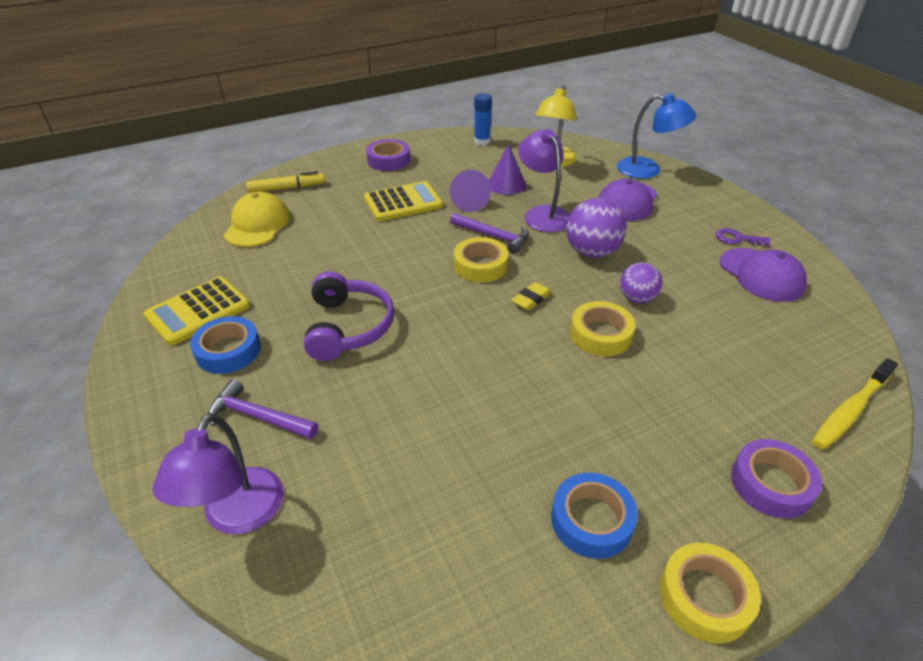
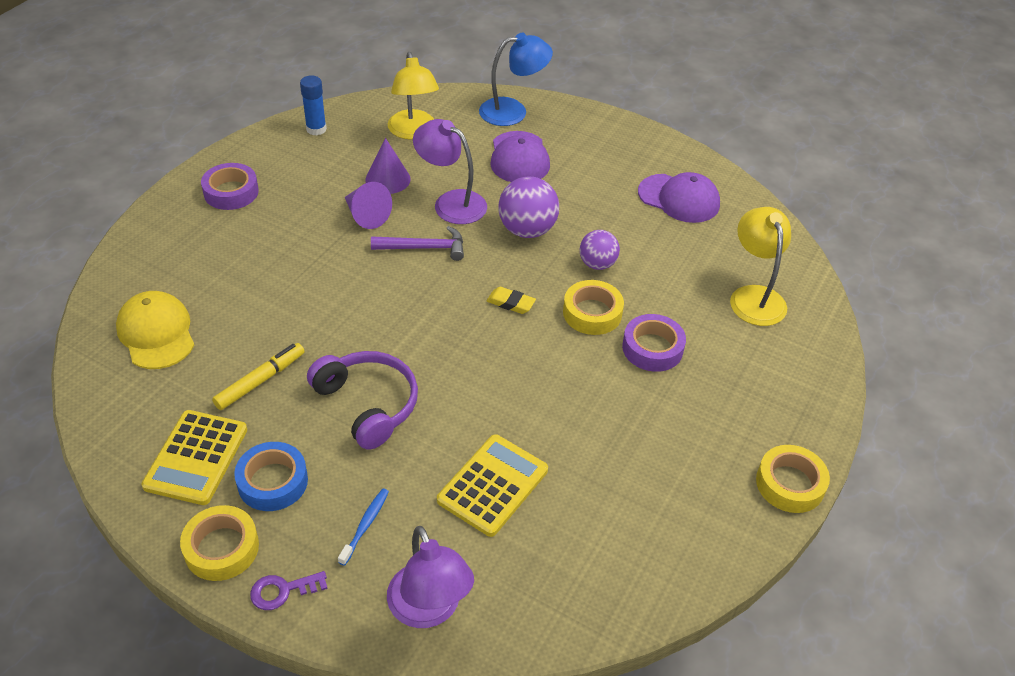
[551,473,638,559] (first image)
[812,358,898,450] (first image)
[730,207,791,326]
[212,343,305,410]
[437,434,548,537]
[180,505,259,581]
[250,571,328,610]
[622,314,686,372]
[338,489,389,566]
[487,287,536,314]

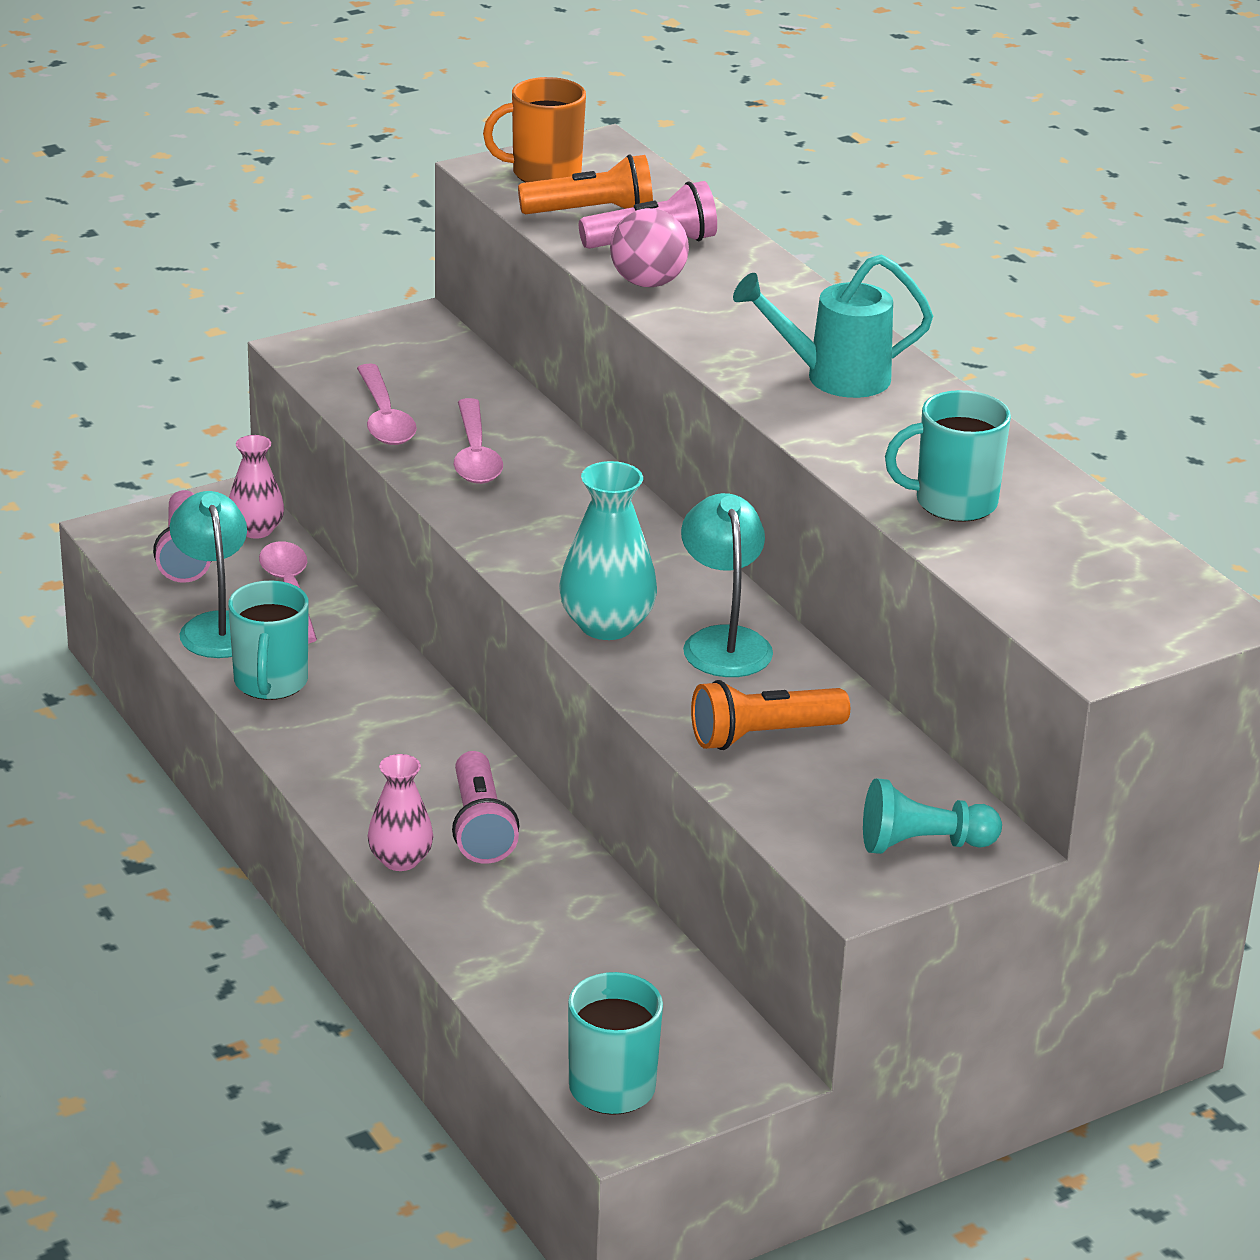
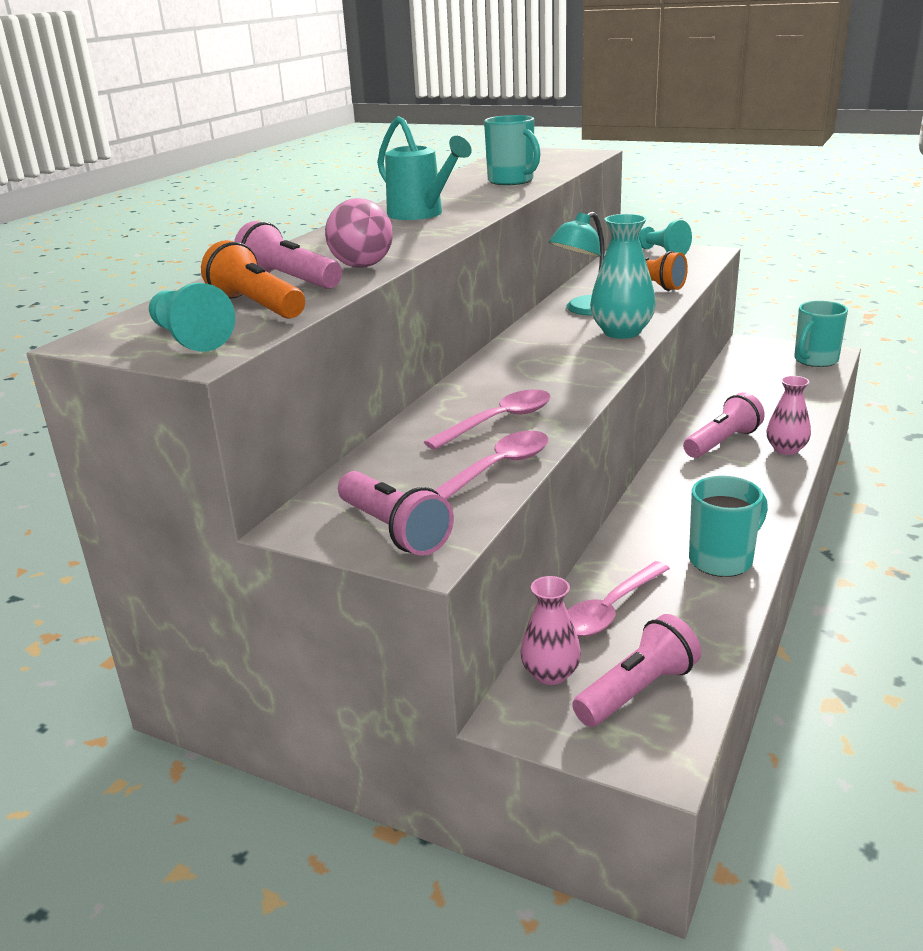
[170,491,247,658] (first image)
[338,471,454,556]
[149,283,235,352]

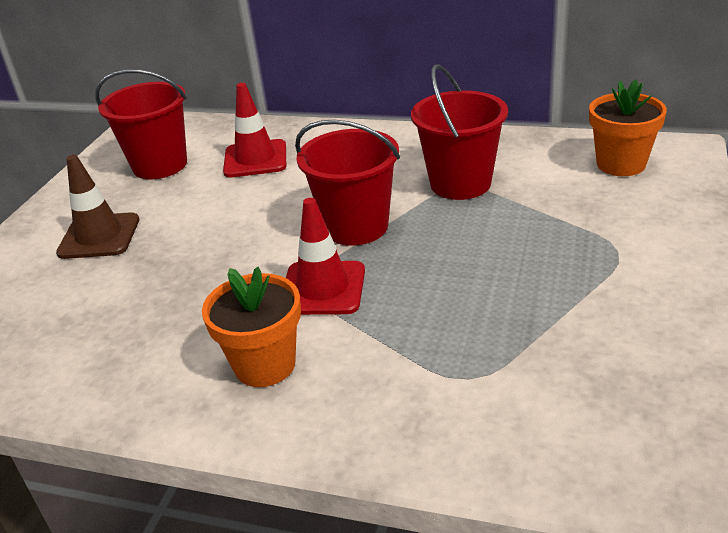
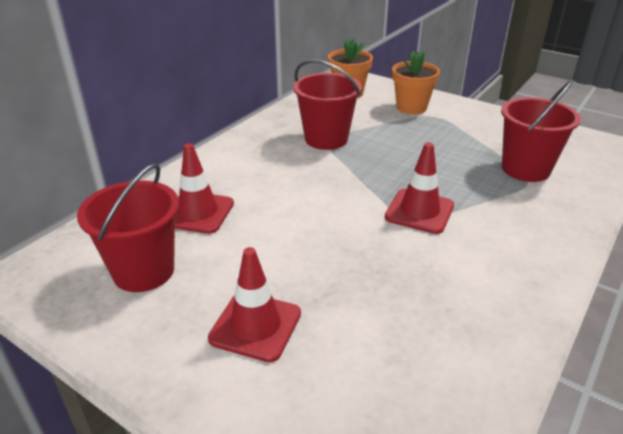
[392,51,440,114]
[501,81,581,182]
[208,247,301,362]

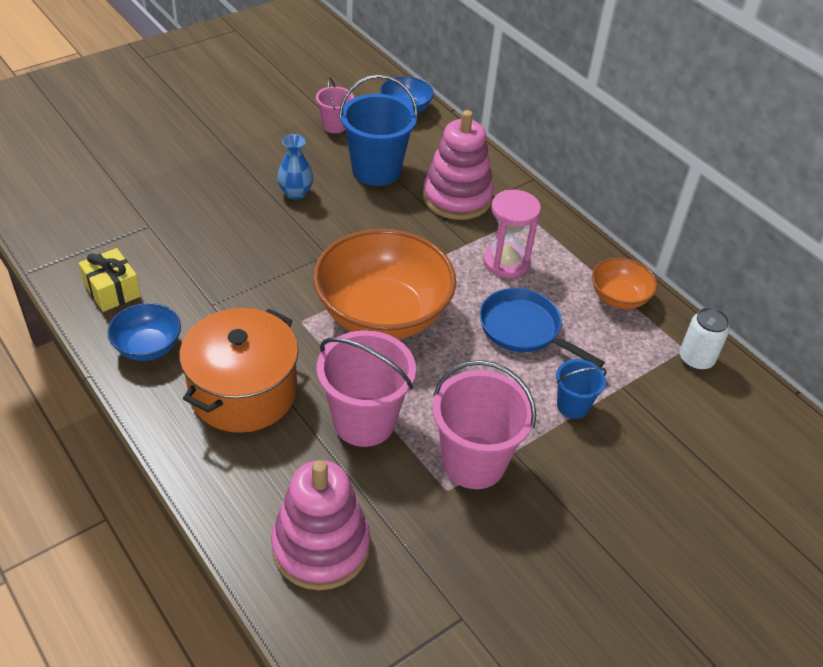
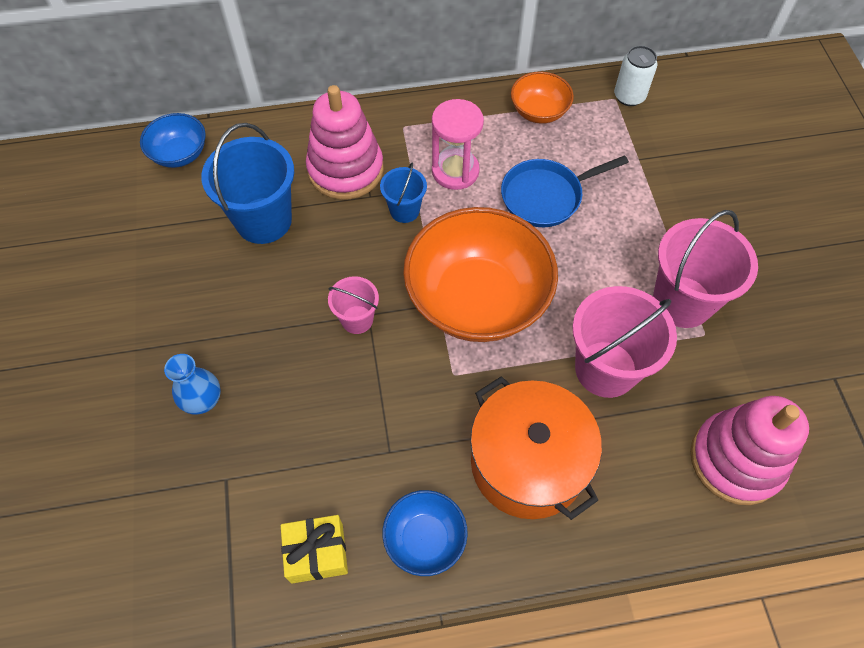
[164,354,221,414]
[328,276,379,334]
[380,163,427,223]

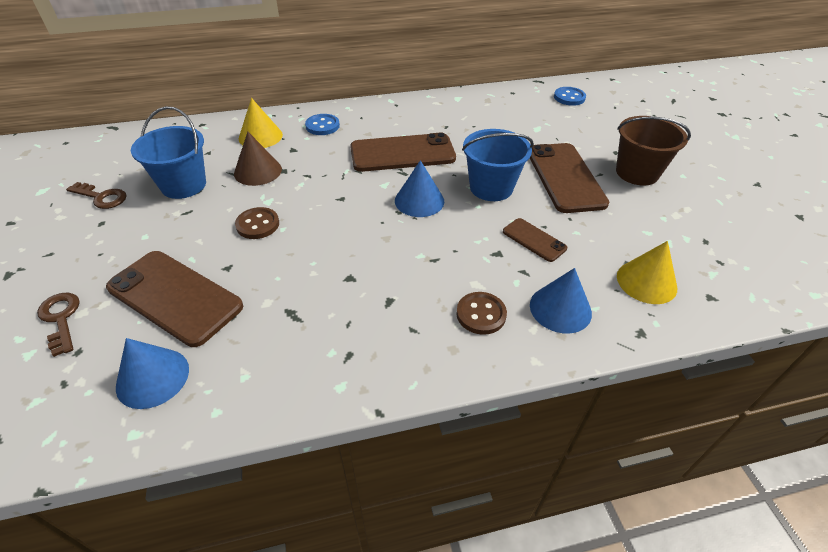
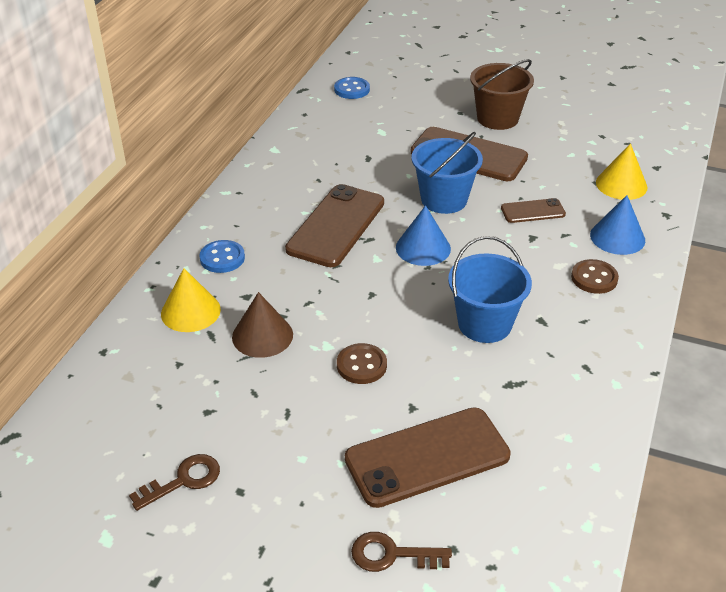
[116,338,189,409] (first image)
[448,236,532,343]

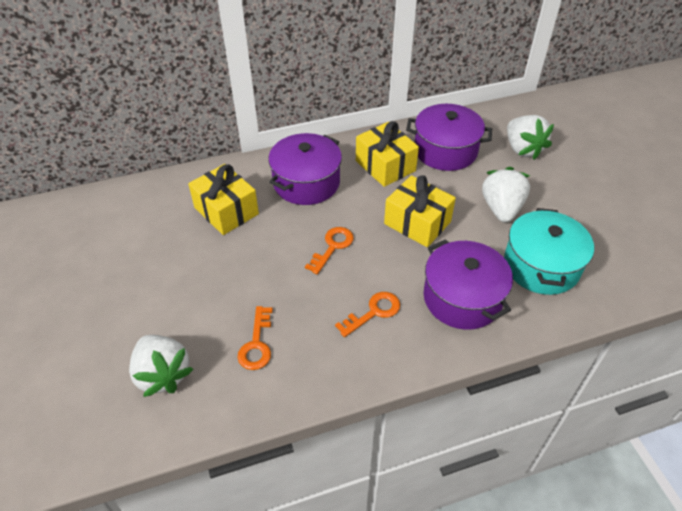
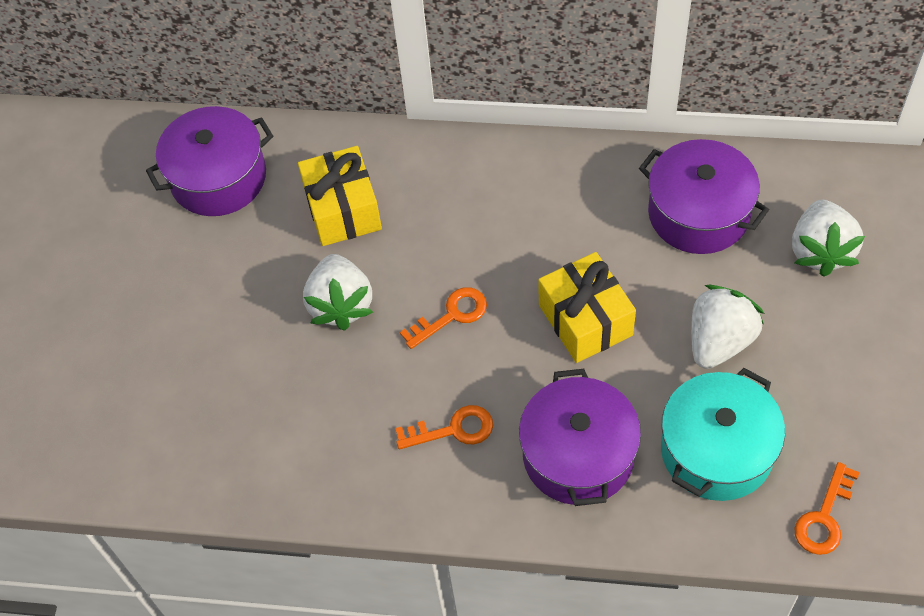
[356,121,419,187] (first image)
[303,254,373,331]
[795,462,860,555]
[146,106,273,216]

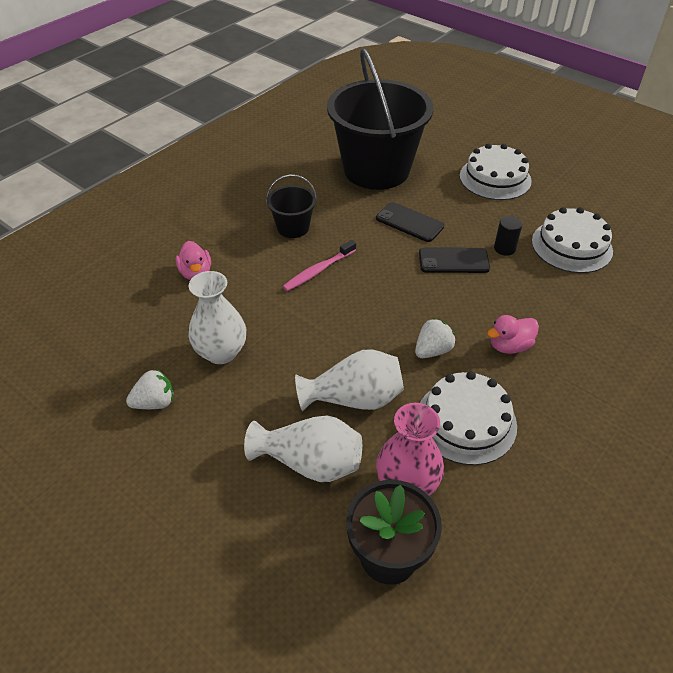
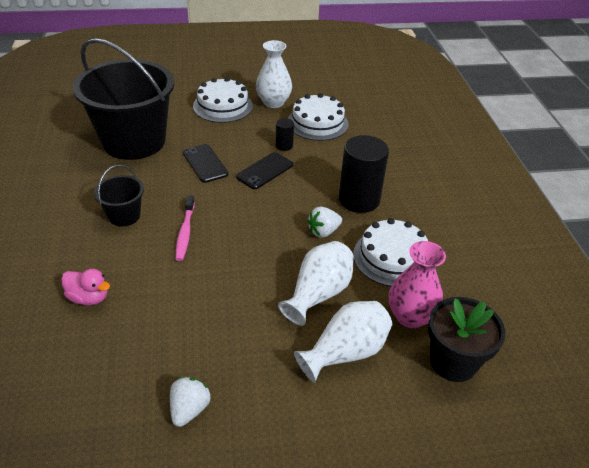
[256,40,292,108]
[339,135,389,213]
[183,144,228,183]
[307,206,342,238]

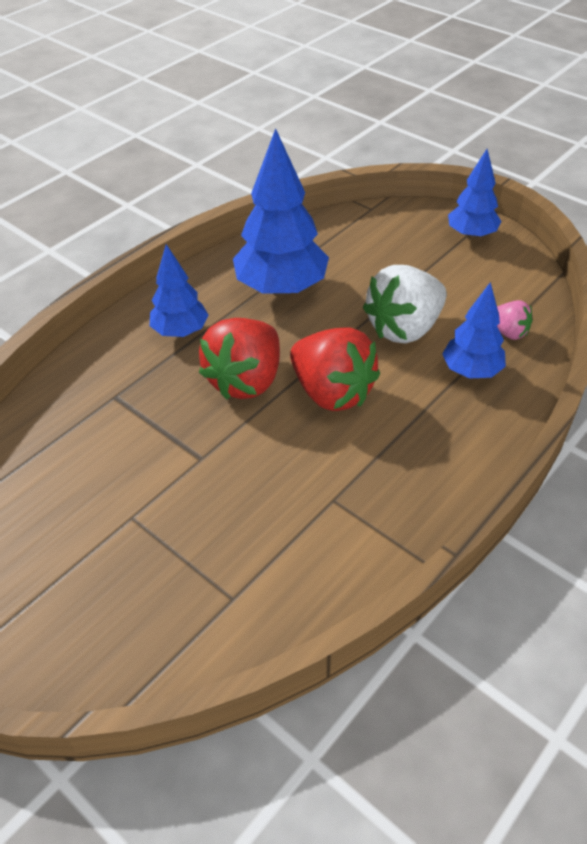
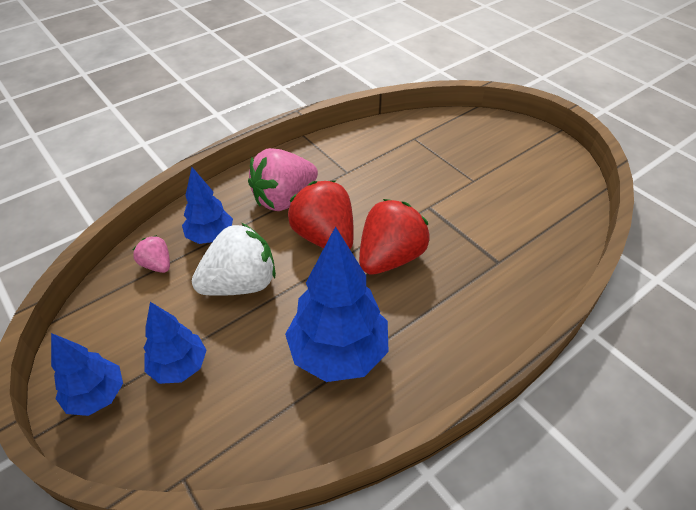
[248,148,318,211]
[144,302,207,384]

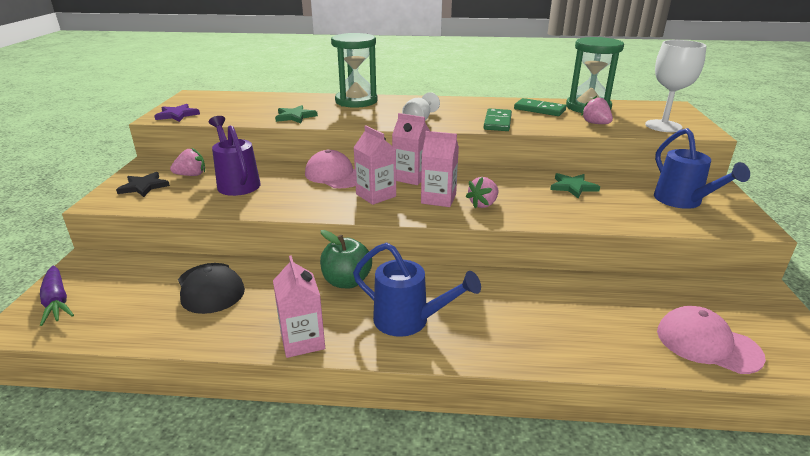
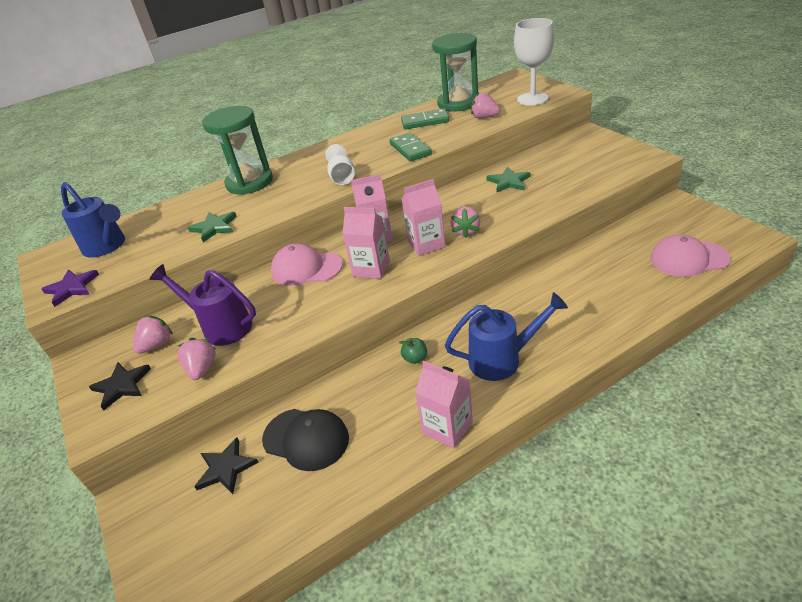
[40,265,74,326] (first image)
[178,338,216,380]
[194,437,259,494]
[61,182,125,257]
[399,338,427,364]

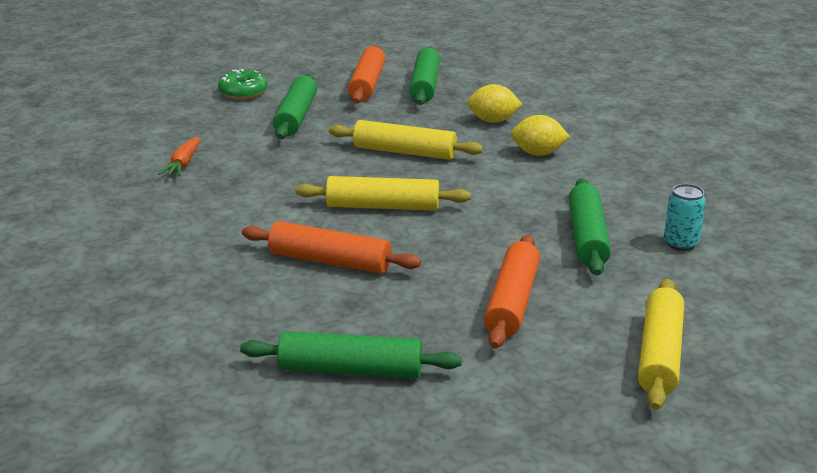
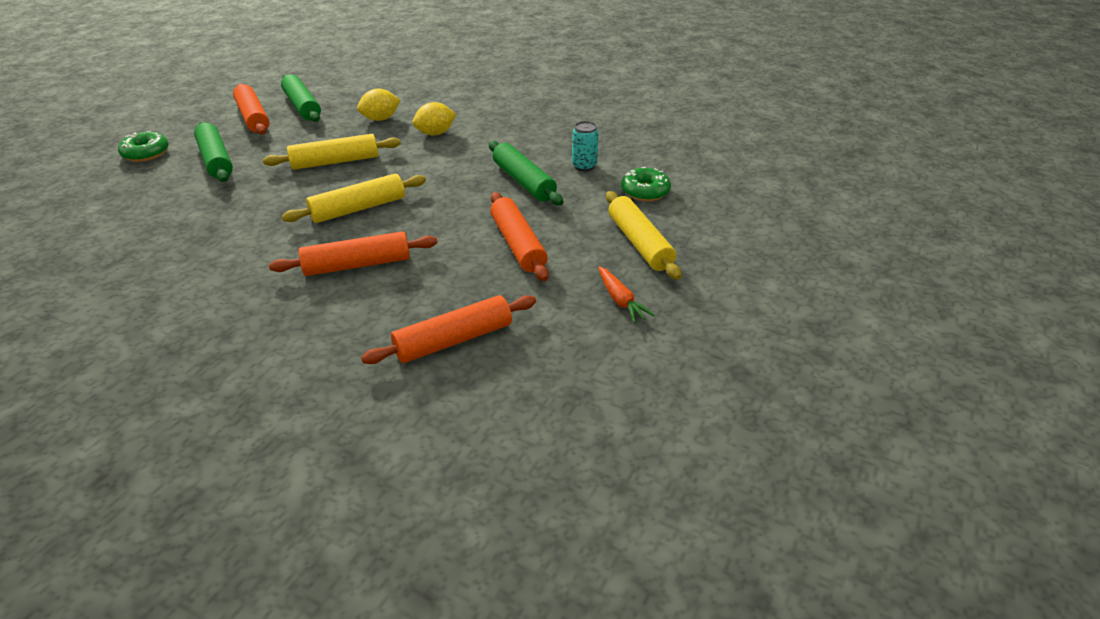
[621,167,671,201]
[598,266,655,323]
[361,295,536,364]

